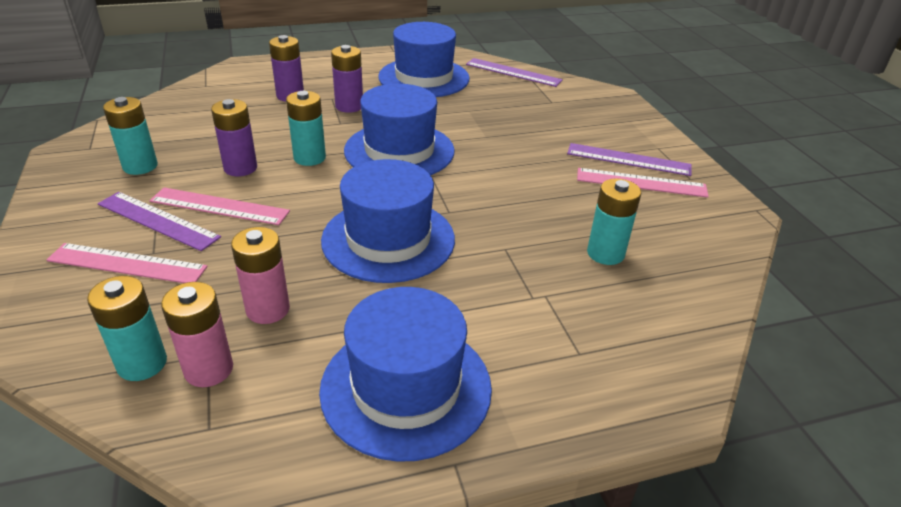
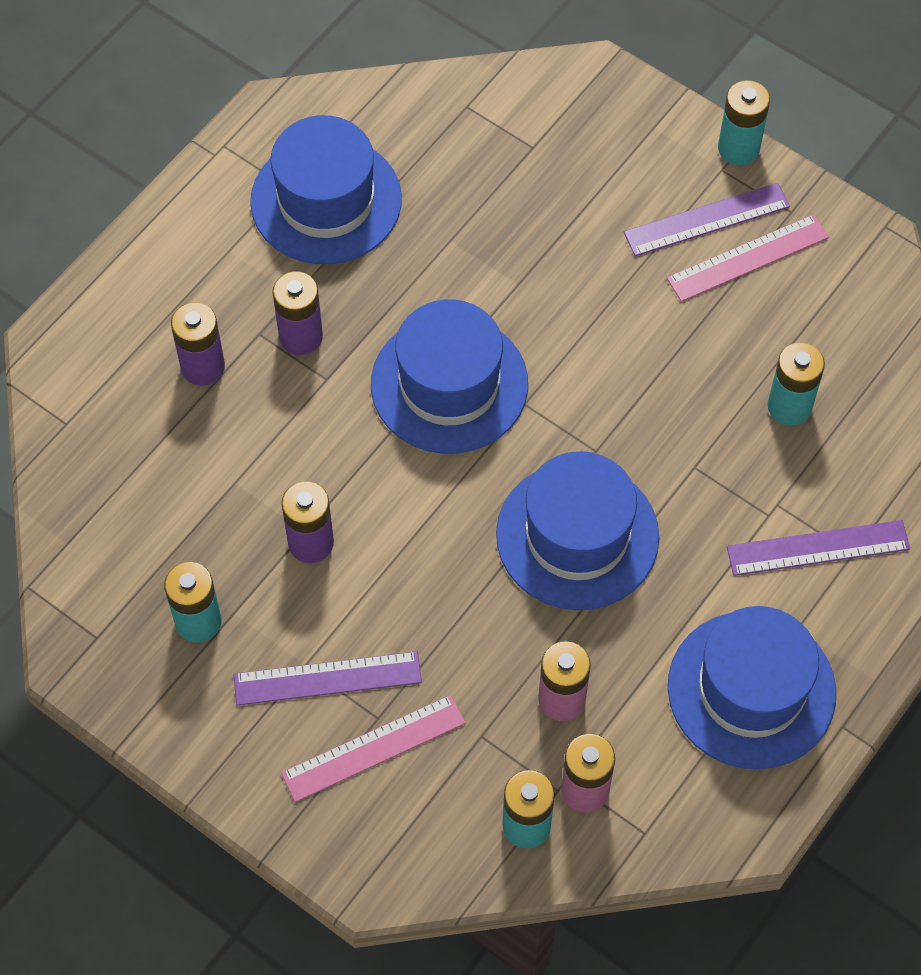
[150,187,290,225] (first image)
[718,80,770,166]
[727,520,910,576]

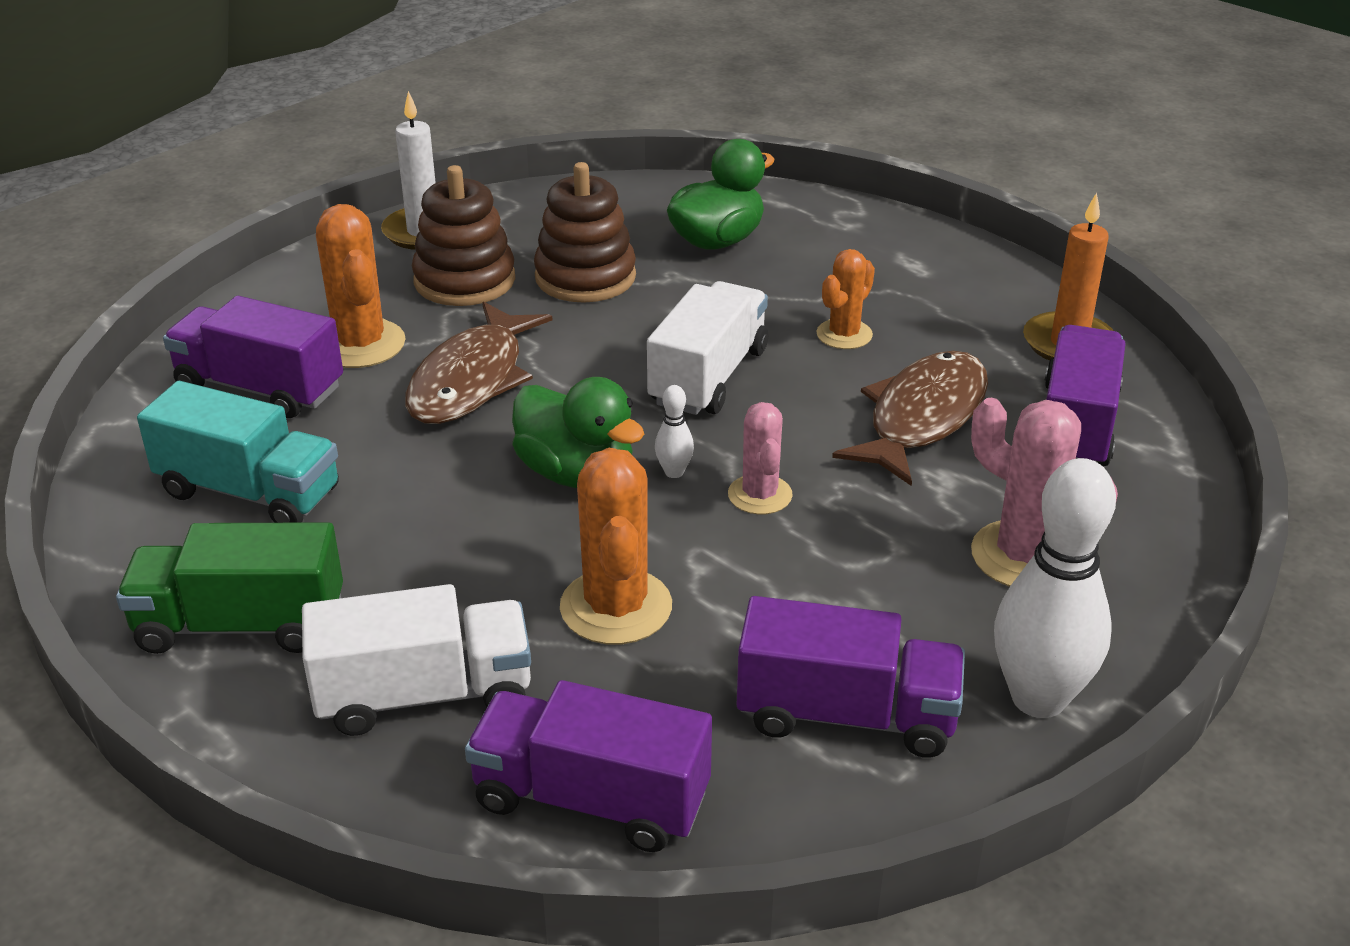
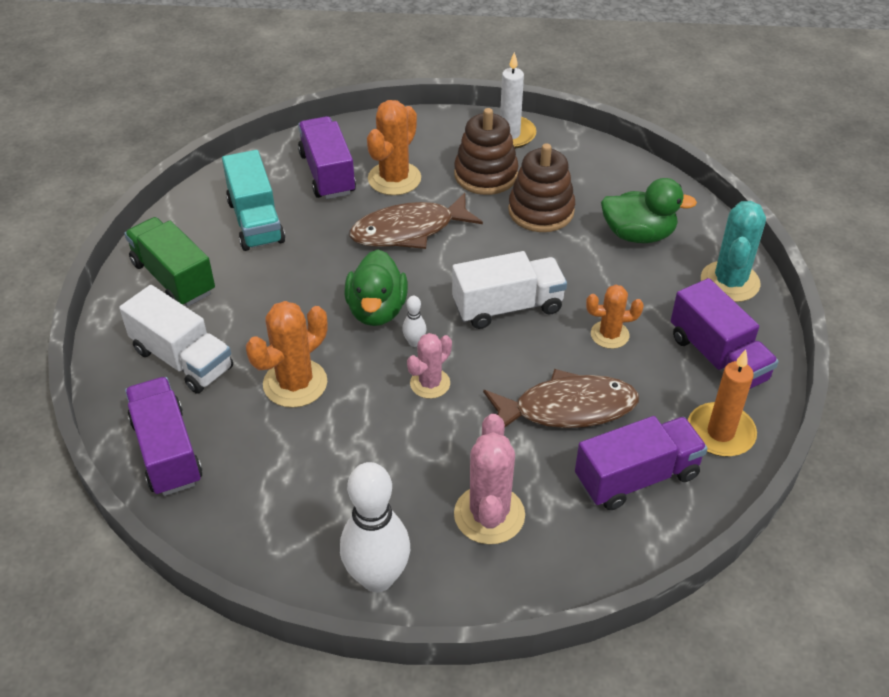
[701,201,766,302]
[671,278,779,389]

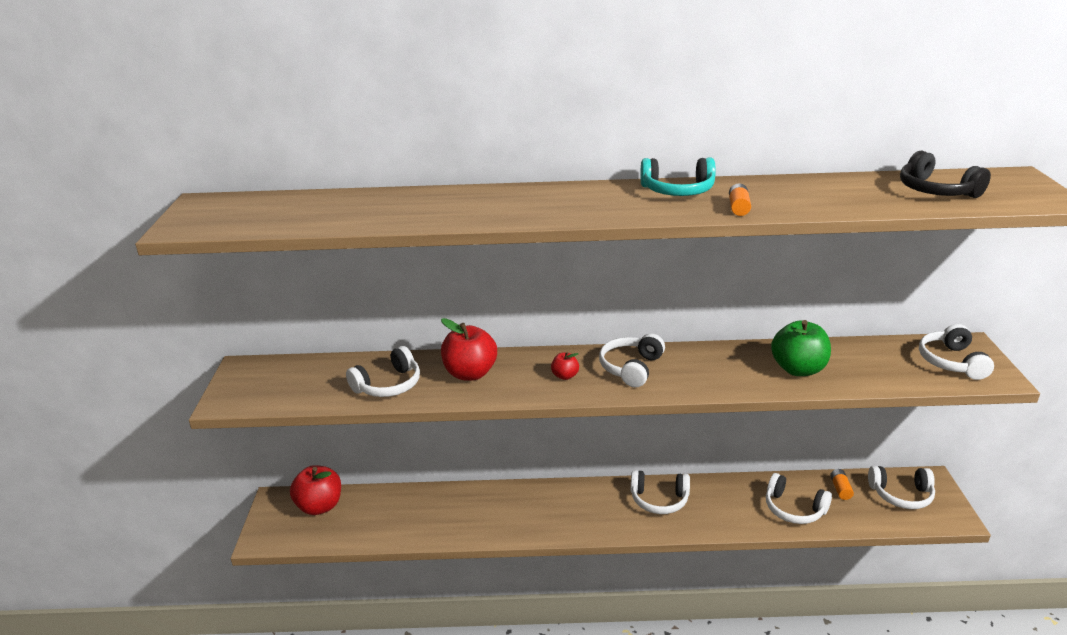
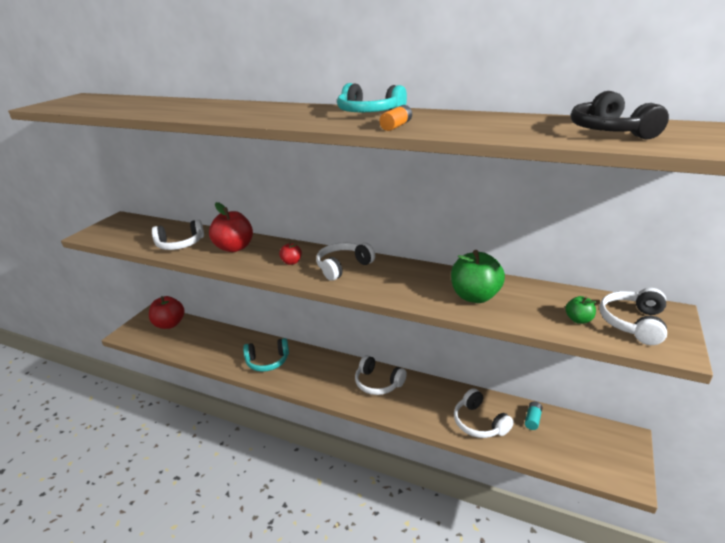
[868,466,935,509] (first image)
[243,338,289,372]
[565,296,596,324]
[525,401,543,430]

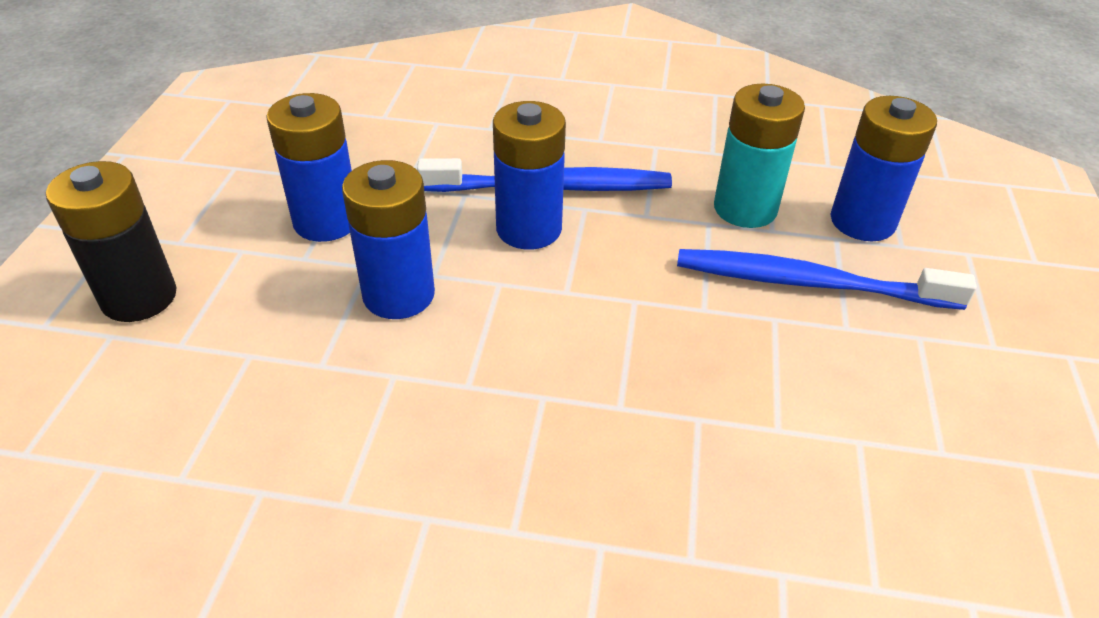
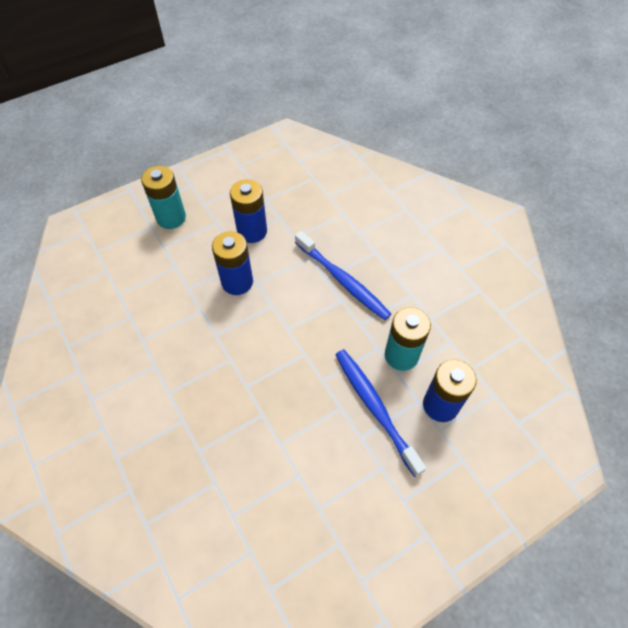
[493,101,566,250] (first image)
[141,166,186,229]

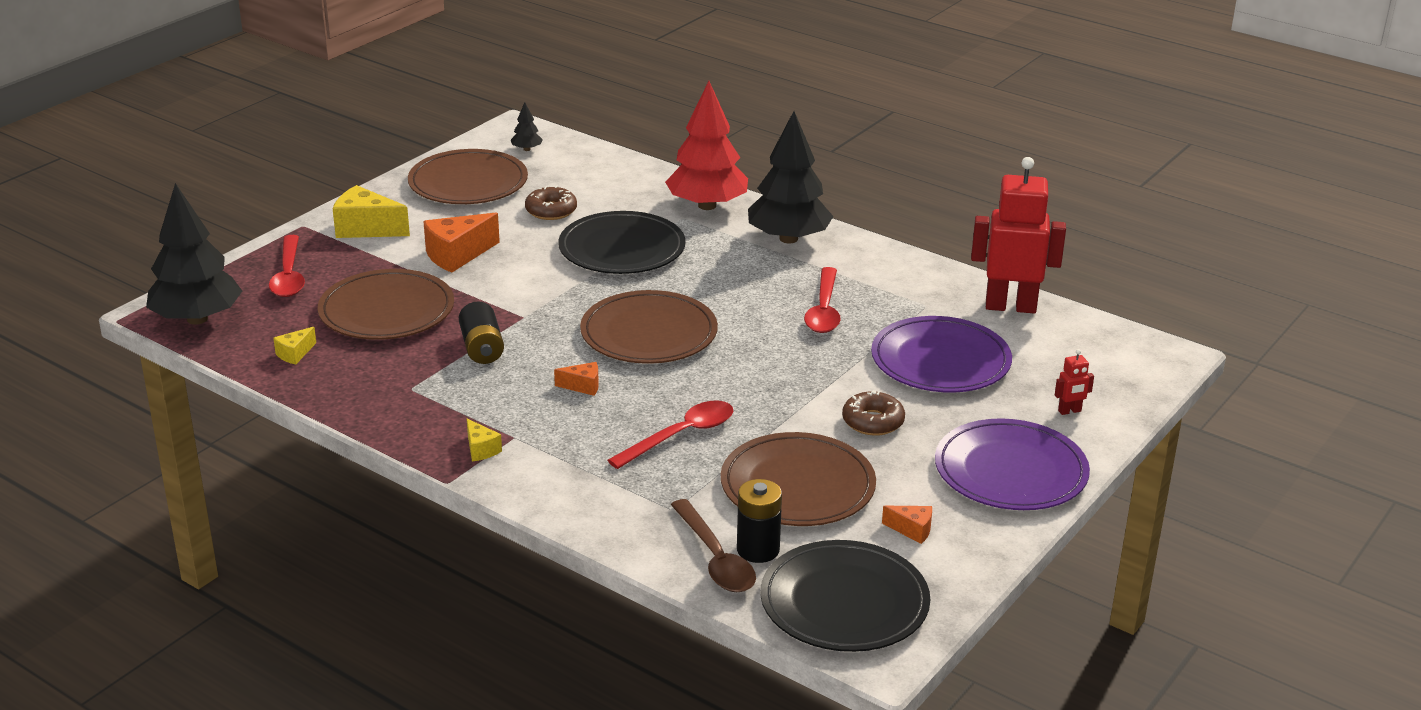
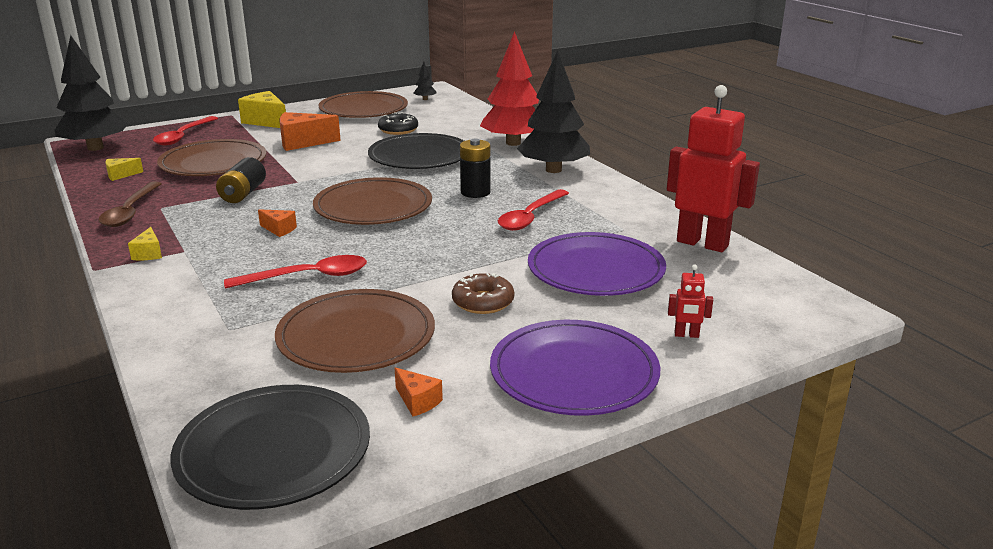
[98,182,161,227]
[460,139,491,198]
[378,112,418,135]

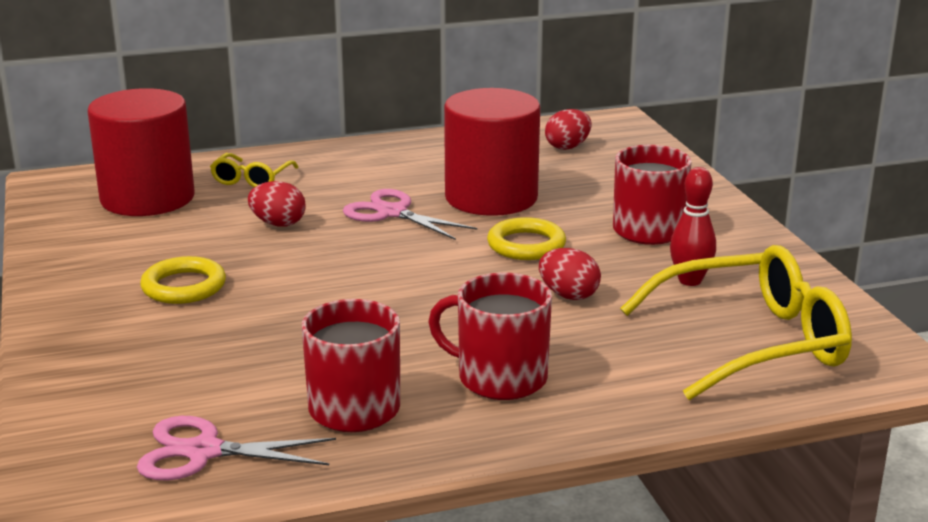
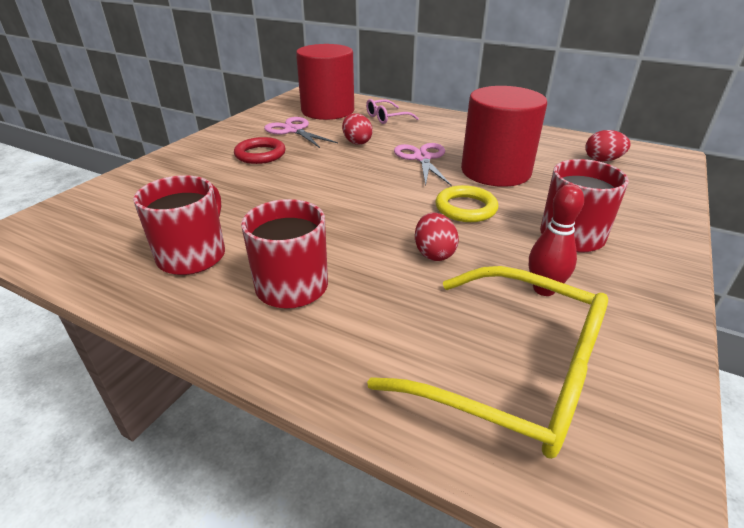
[264,117,338,148]
[234,137,286,164]
[366,99,419,124]

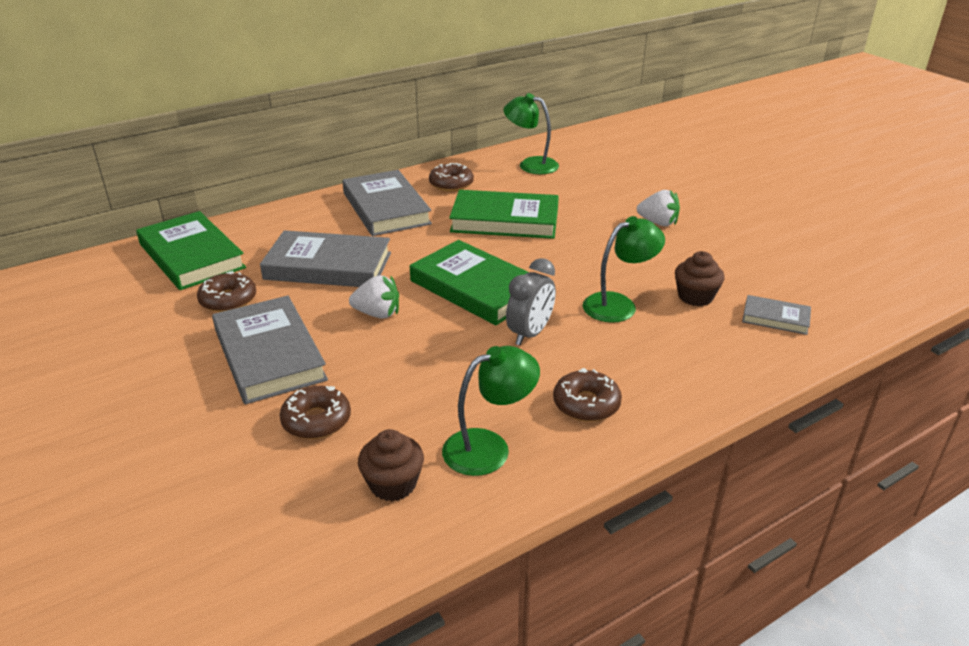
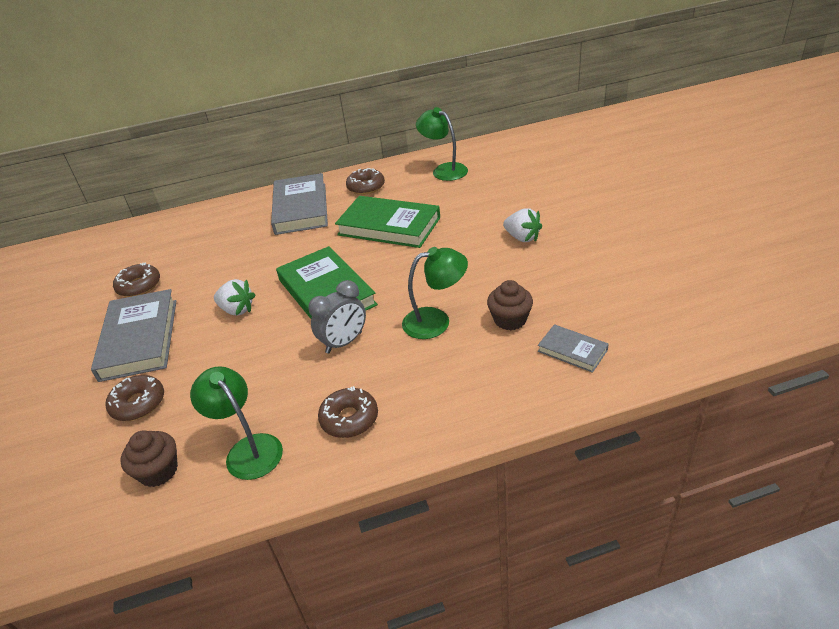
[136,211,246,290] (first image)
[260,230,391,287] (first image)
[190,366,283,480]

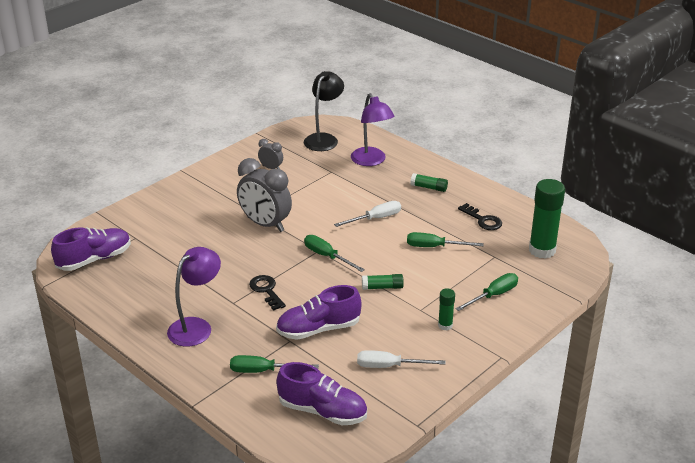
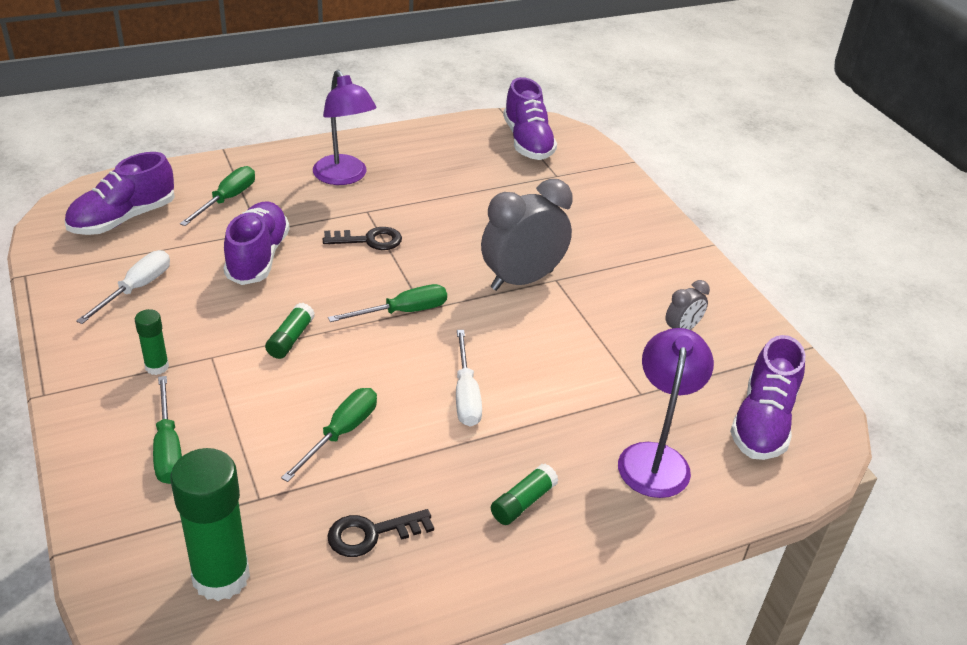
[730,335,805,460]
[618,328,714,498]

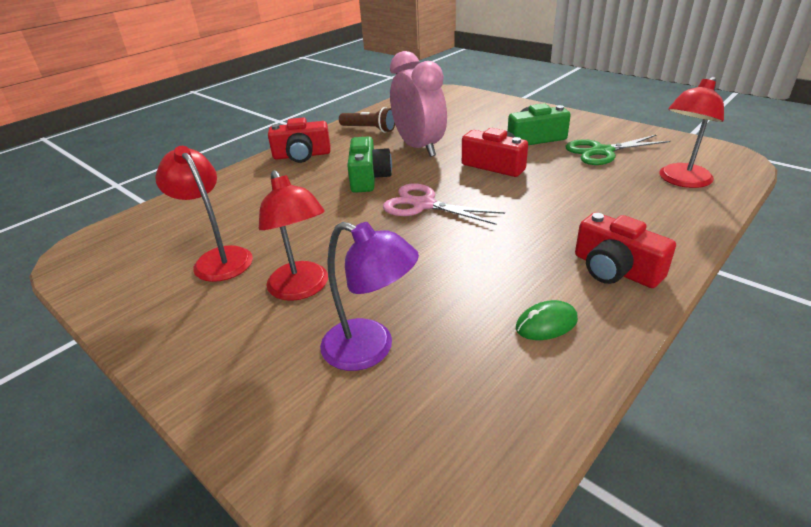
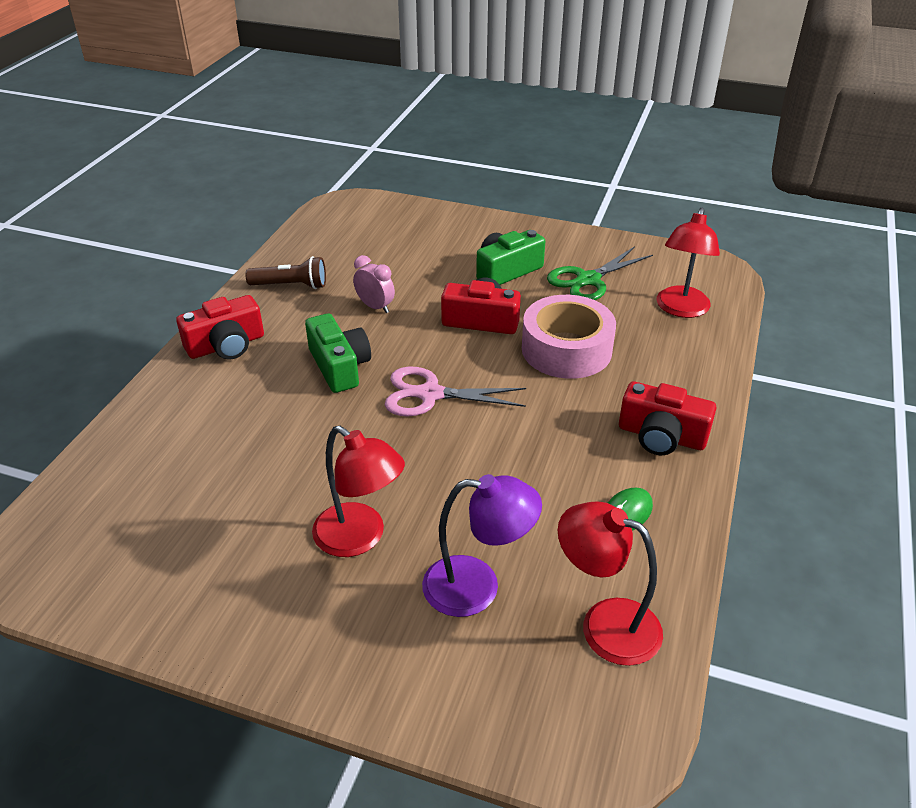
[522,295,616,379]
[558,502,663,666]
[353,255,395,313]

